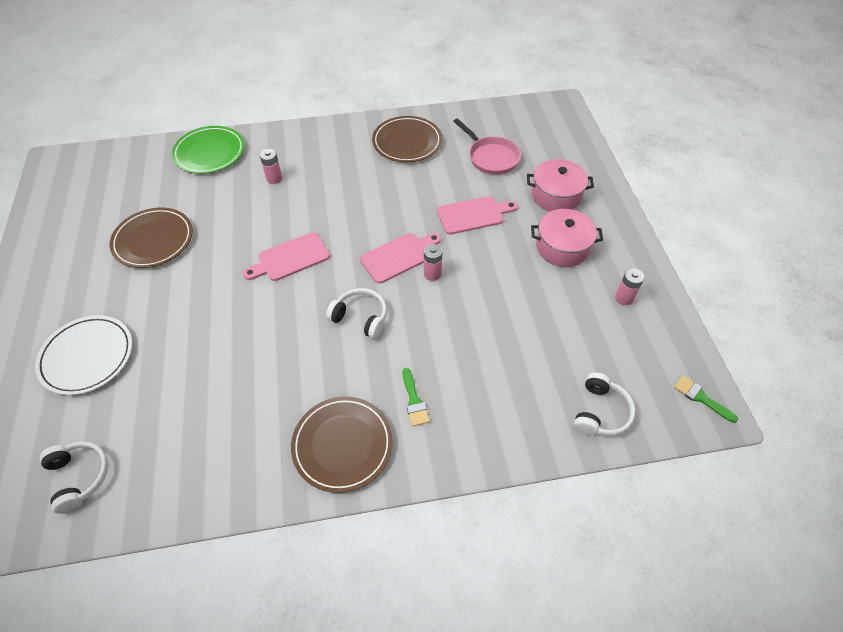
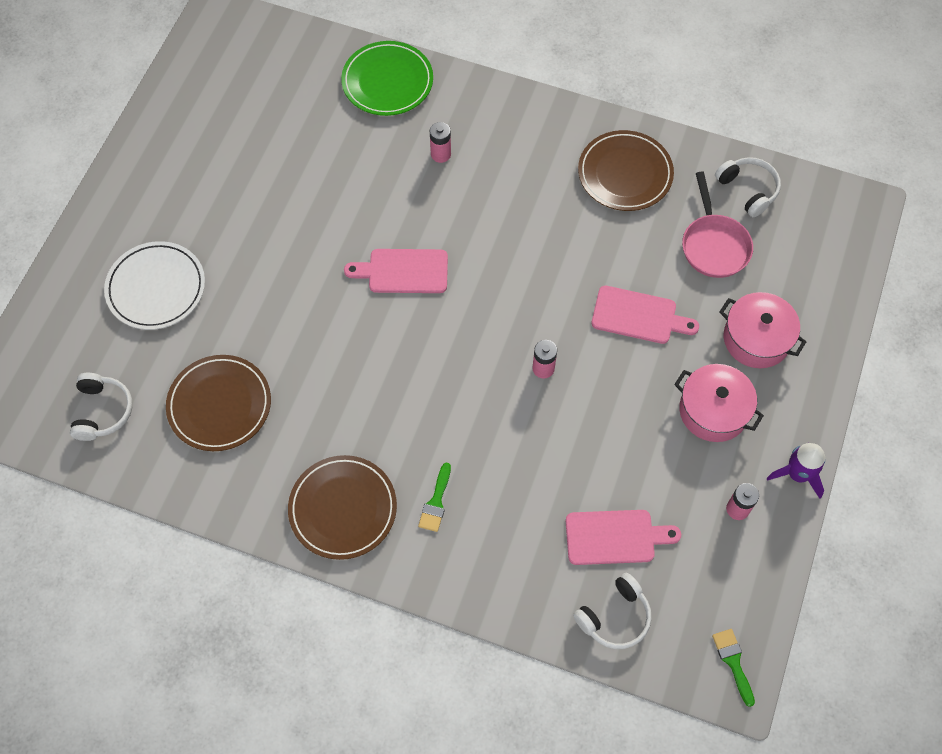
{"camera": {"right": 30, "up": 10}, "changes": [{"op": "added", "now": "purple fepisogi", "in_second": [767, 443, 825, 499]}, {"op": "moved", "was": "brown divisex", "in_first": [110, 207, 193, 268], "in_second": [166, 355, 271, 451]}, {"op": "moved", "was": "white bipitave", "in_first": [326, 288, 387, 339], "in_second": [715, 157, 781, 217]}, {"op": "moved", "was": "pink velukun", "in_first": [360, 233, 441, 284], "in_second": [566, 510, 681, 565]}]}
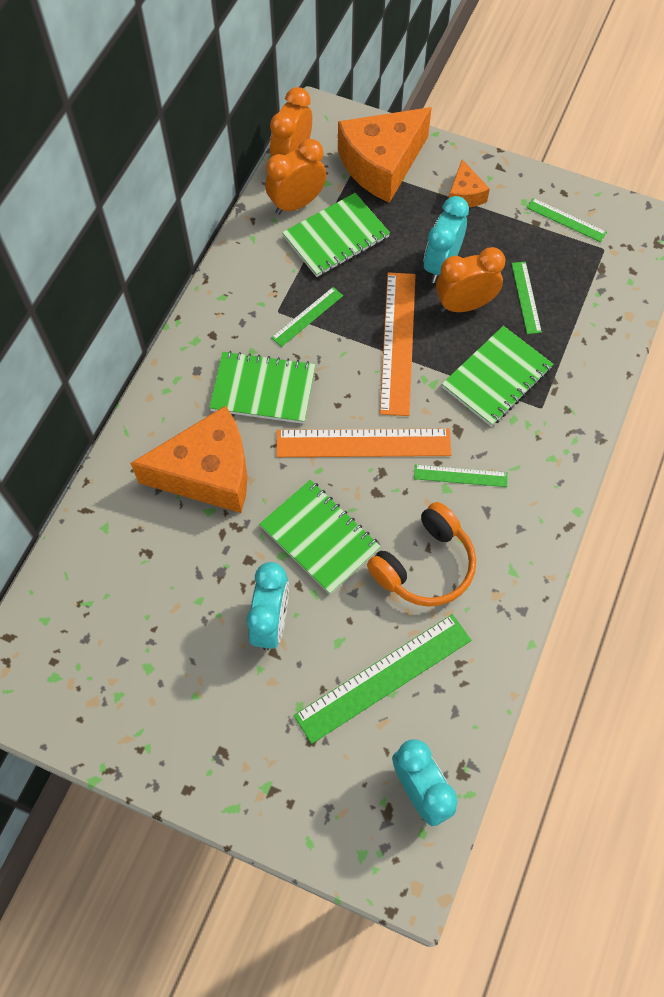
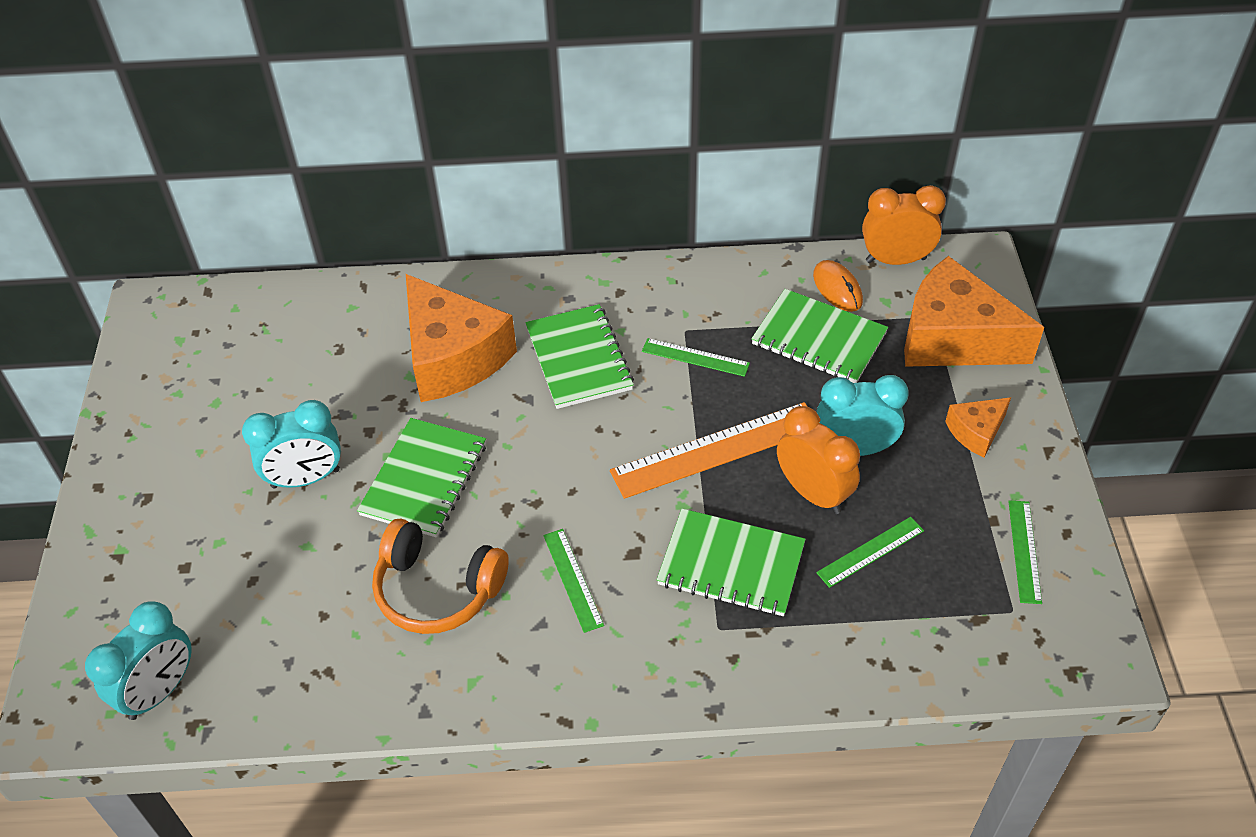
{"camera": {"right": 65, "up": -15}, "changes": [{"op": "removed", "was": "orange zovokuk", "in_first": [276, 429, 452, 457]}, {"op": "removed", "was": "green zovokuk", "in_first": [294, 614, 471, 744]}, {"op": "replaced", "was": "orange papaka", "now": "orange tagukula", "in_first": [265, 139, 326, 215], "in_second": [813, 260, 863, 312]}]}
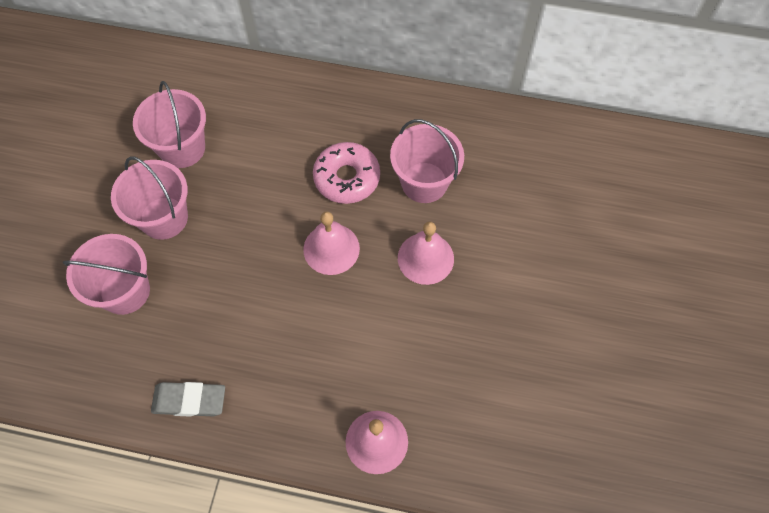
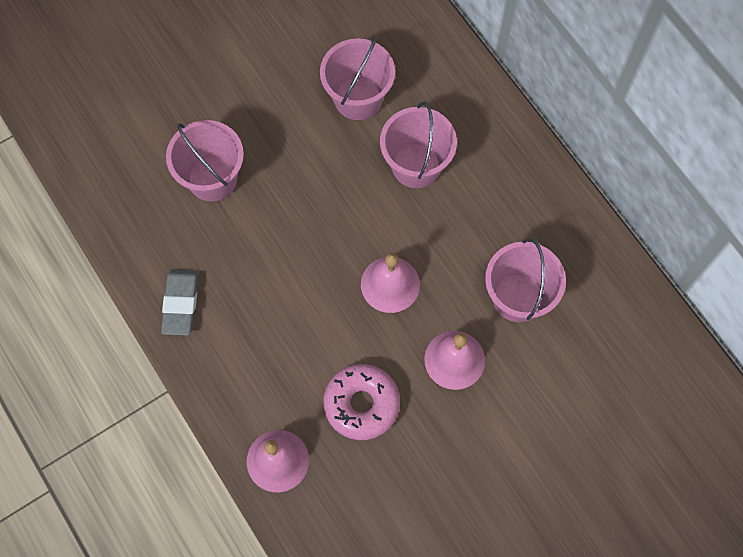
{"camera": {"right": 45, "up": 5}, "changes": [{"op": "moved", "was": "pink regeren", "in_first": [111, 156, 188, 240], "in_second": [380, 101, 457, 188]}, {"op": "moved", "was": "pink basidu", "in_first": [313, 142, 380, 204], "in_second": [323, 364, 400, 440]}, {"op": "turned", "was": "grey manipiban", "in_first": [151, 382, 225, 417], "in_second": [161, 269, 198, 335], "clockwise": 45}]}
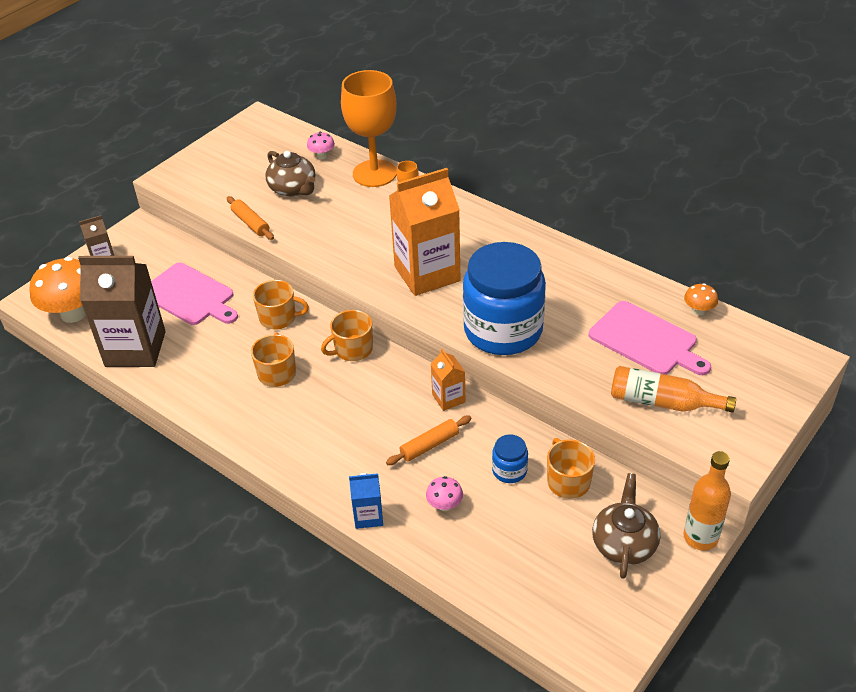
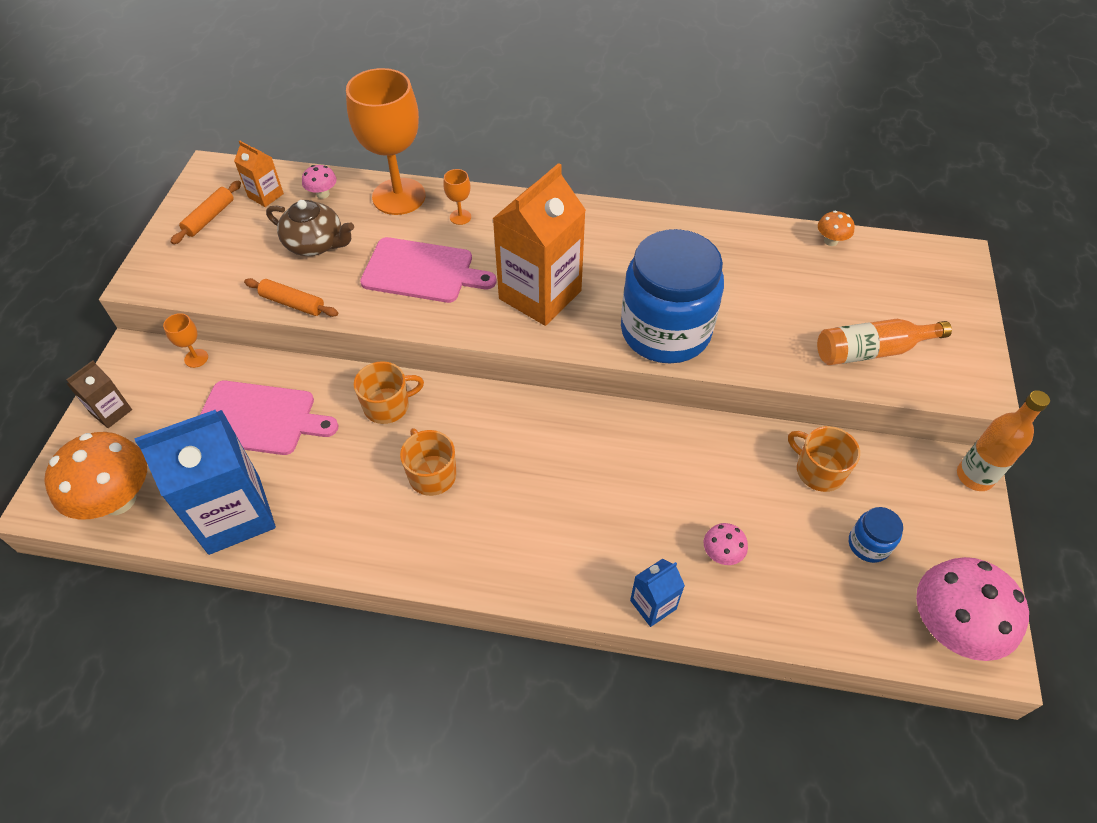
{"camera": {"right": -30, "up": 10}, "changes": [{"op": "removed", "was": "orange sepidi", "in_first": [321, 310, 373, 361]}, {"op": "removed", "was": "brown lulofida", "in_first": [592, 473, 661, 579]}, {"op": "added", "now": "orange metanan", "in_second": [163, 313, 208, 368]}, {"op": "added", "now": "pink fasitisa", "in_second": [916, 557, 1029, 661]}, {"op": "moved", "was": "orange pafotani", "in_first": [386, 416, 472, 465], "in_second": [171, 181, 241, 244]}, {"op": "moved", "was": "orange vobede", "in_first": [431, 349, 465, 411], "in_second": [234, 141, 284, 207]}, {"op": "moved", "was": "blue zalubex", "in_first": [492, 434, 528, 483], "in_second": [849, 507, 903, 563]}, {"op": "moved", "was": "pink velukun", "in_first": [589, 301, 711, 375], "in_second": [360, 237, 497, 303]}, {"op": "recoloured", "was": "brown vobede", "now": "blue vobede", "in_first": [78, 256, 166, 367], "in_second": [134, 410, 276, 555]}]}
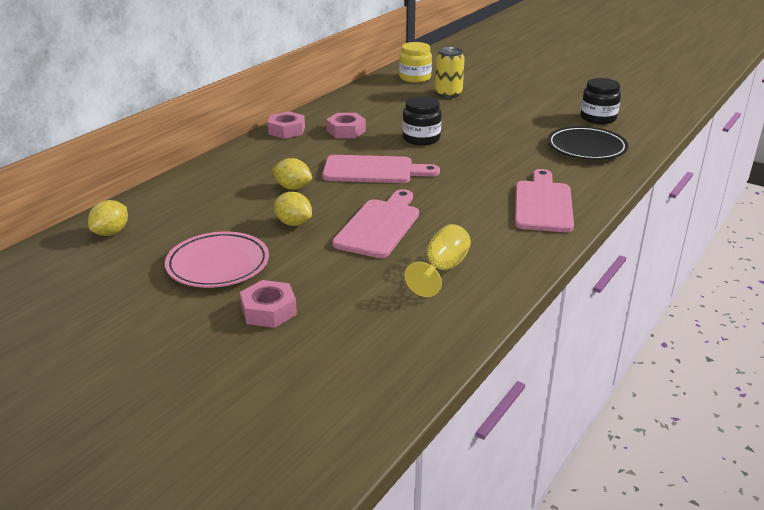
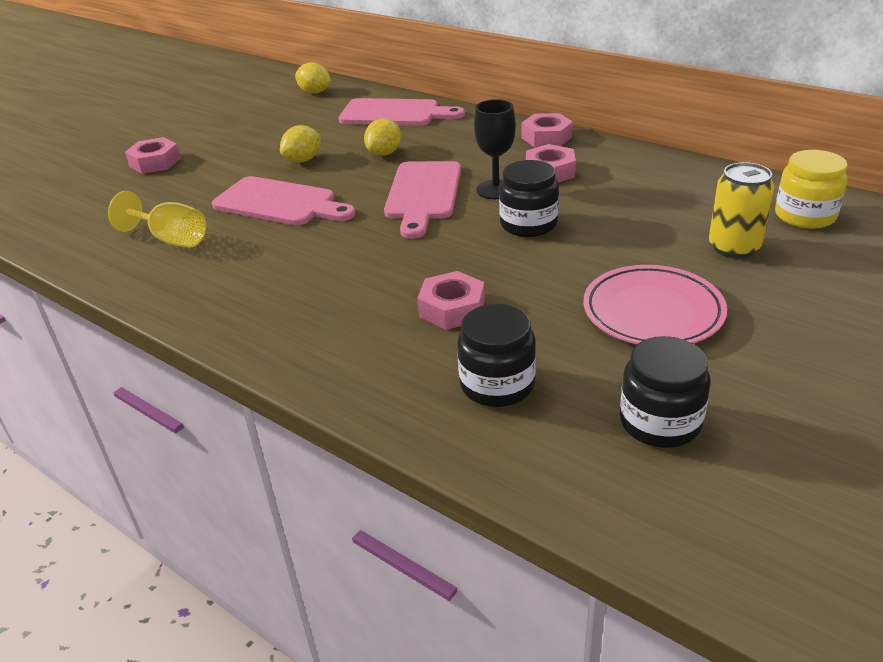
{"camera": {"right": 95, "up": 5}, "changes": [{"op": "added", "now": "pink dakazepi", "in_second": [417, 271, 485, 330]}, {"op": "added", "now": "black metanan", "in_second": [474, 99, 516, 199]}, {"op": "moved", "was": "pink divisex", "in_first": [165, 231, 269, 288], "in_second": [583, 265, 727, 344]}, {"op": "moved", "was": "pink velukun", "in_first": [515, 169, 574, 232], "in_second": [338, 98, 465, 126]}, {"op": "replaced", "was": "black divisex", "now": "black zalubex", "in_first": [548, 126, 628, 160], "in_second": [457, 304, 536, 407]}]}
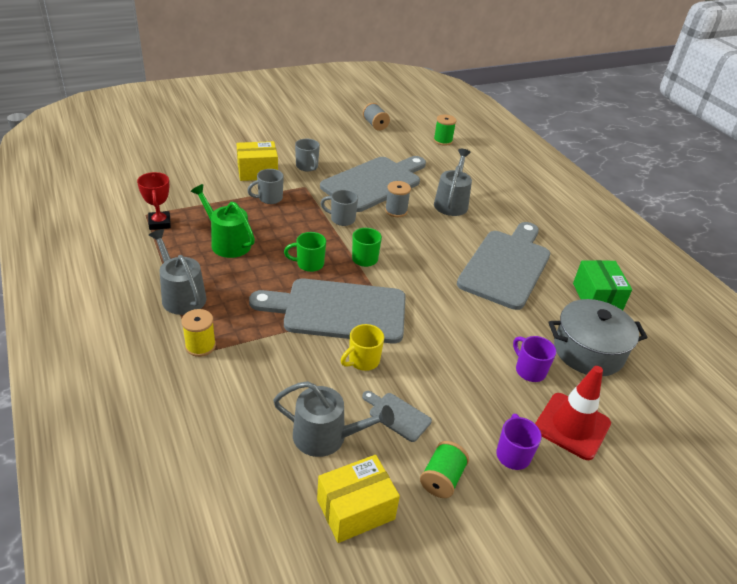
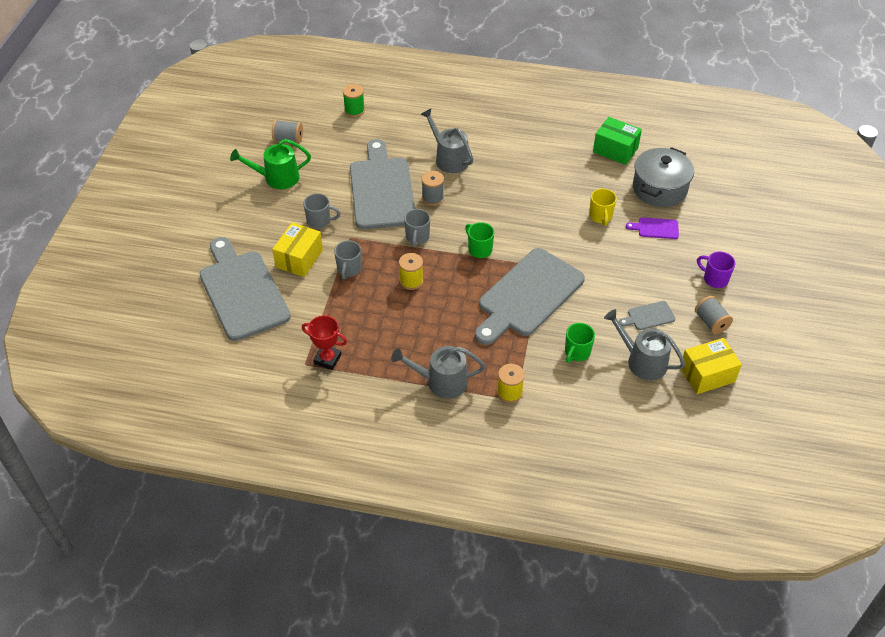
{"camera": {"right": -50, "up": 10}, "changes": [{"op": "removed", "was": "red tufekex", "in_first": [535, 366, 611, 460]}, {"op": "added", "now": "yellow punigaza", "in_second": [399, 253, 423, 290]}, {"op": "moved", "was": "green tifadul", "in_first": [191, 184, 255, 258], "in_second": [230, 139, 311, 189]}, {"op": "moved", "was": "green sepidi", "in_first": [284, 232, 326, 272], "in_second": [565, 323, 595, 363]}, {"op": "moved", "was": "yellow sepidi", "in_first": [341, 324, 384, 371], "in_second": [589, 188, 617, 226]}, {"op": "moved", "was": "grey velukun", "in_first": [457, 222, 550, 310], "in_second": [199, 237, 291, 341]}, {"op": "replaced", "was": "purple sepidi", "now": "purple velukun", "in_first": [513, 336, 556, 382], "in_second": [626, 217, 679, 239]}, {"op": "recoloured", "was": "green punigaza", "now": "grey punigaza", "in_first": [420, 441, 469, 498], "in_second": [695, 296, 733, 334]}, {"op": "turned", "was": "grey tifadul", "in_first": [273, 381, 394, 457], "in_second": [604, 309, 685, 380], "clockwise": -105}, {"op": "turned", "was": "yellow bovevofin", "in_first": [317, 455, 400, 543], "in_second": [681, 338, 742, 394], "clockwise": 60}, {"op": "turned", "was": "grey sepidi", "in_first": [321, 190, 358, 226], "in_second": [404, 209, 430, 247], "clockwise": -45}]}
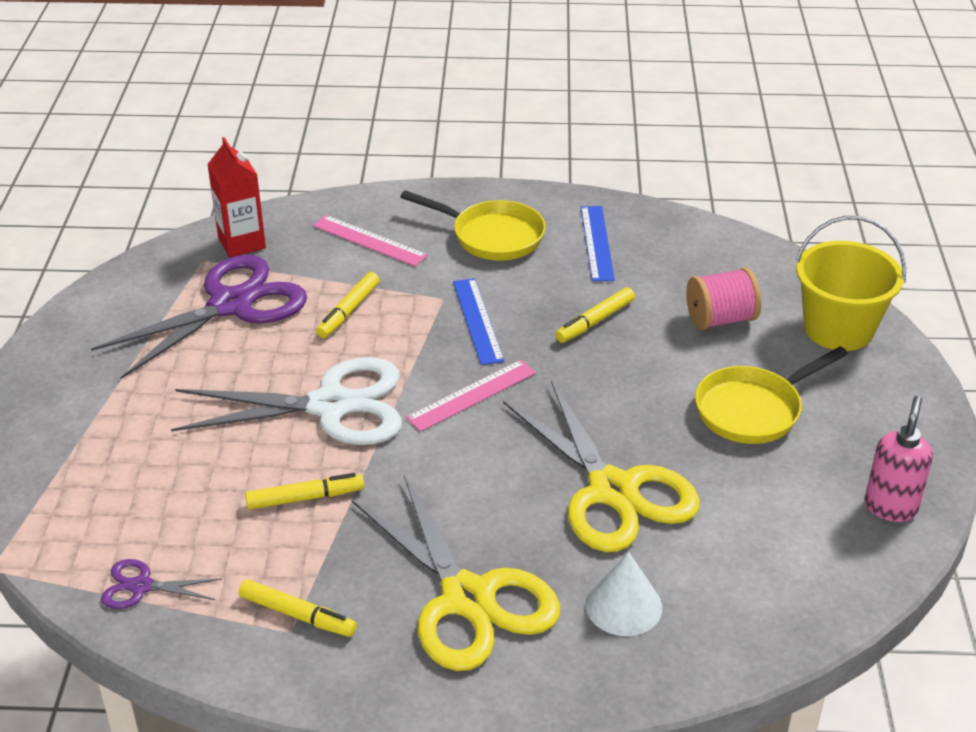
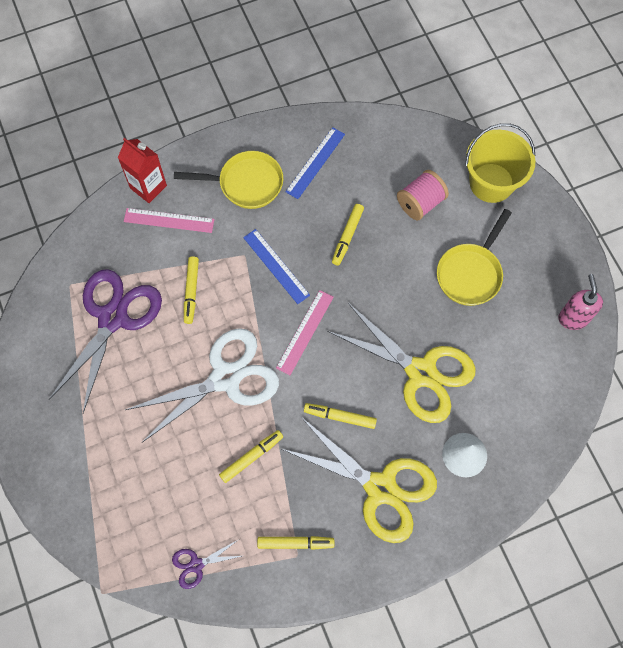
{"camera": {"right": -25, "up": 30}, "changes": [{"op": "added", "now": "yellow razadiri", "in_second": [304, 403, 377, 429]}, {"op": "moved", "was": "red vobede", "in_first": [207, 137, 266, 258], "in_second": [118, 138, 167, 203]}, {"op": "turned", "was": "blue zovokuk", "in_first": [581, 206, 615, 282], "in_second": [285, 127, 345, 199], "clockwise": 60}]}
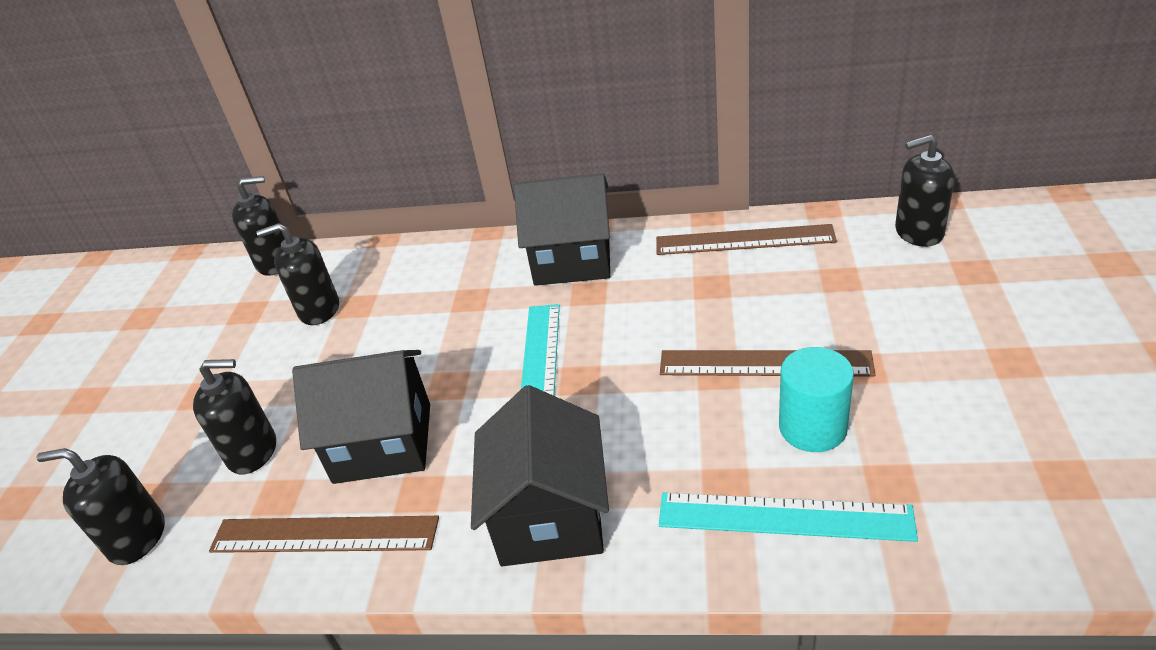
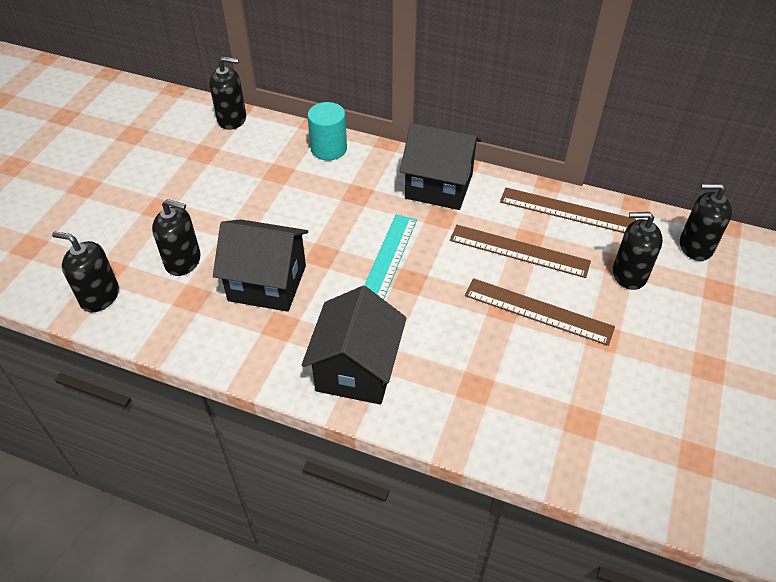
{"camera": {"right": 10, "up": 10}, "changes": [{"op": "removed", "was": "turquoise zovokuk", "in_first": [659, 493, 918, 542]}, {"op": "moved", "was": "brown zovokuk", "in_first": [209, 516, 439, 553], "in_second": [450, 225, 591, 278]}, {"op": "moved", "was": "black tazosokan", "in_first": [256, 223, 339, 325], "in_second": [613, 212, 663, 290]}, {"op": "moved", "was": "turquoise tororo", "in_first": [779, 347, 854, 452], "in_second": [308, 102, 347, 160]}]}
